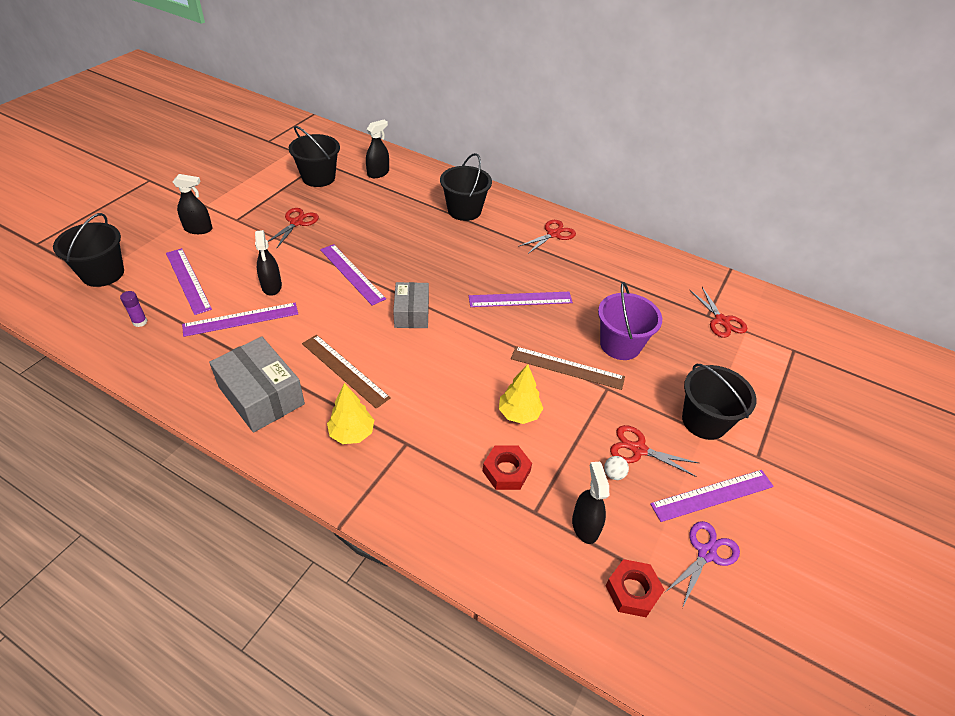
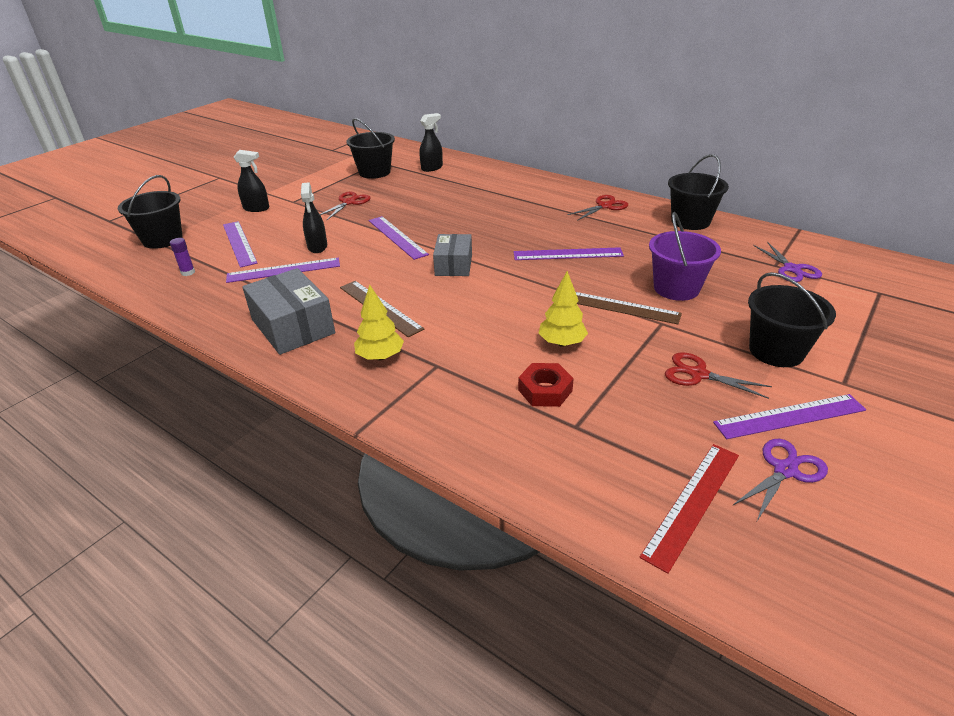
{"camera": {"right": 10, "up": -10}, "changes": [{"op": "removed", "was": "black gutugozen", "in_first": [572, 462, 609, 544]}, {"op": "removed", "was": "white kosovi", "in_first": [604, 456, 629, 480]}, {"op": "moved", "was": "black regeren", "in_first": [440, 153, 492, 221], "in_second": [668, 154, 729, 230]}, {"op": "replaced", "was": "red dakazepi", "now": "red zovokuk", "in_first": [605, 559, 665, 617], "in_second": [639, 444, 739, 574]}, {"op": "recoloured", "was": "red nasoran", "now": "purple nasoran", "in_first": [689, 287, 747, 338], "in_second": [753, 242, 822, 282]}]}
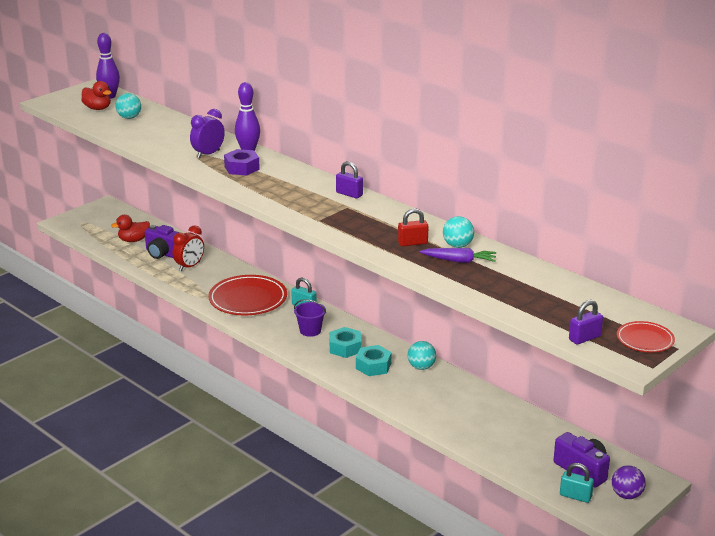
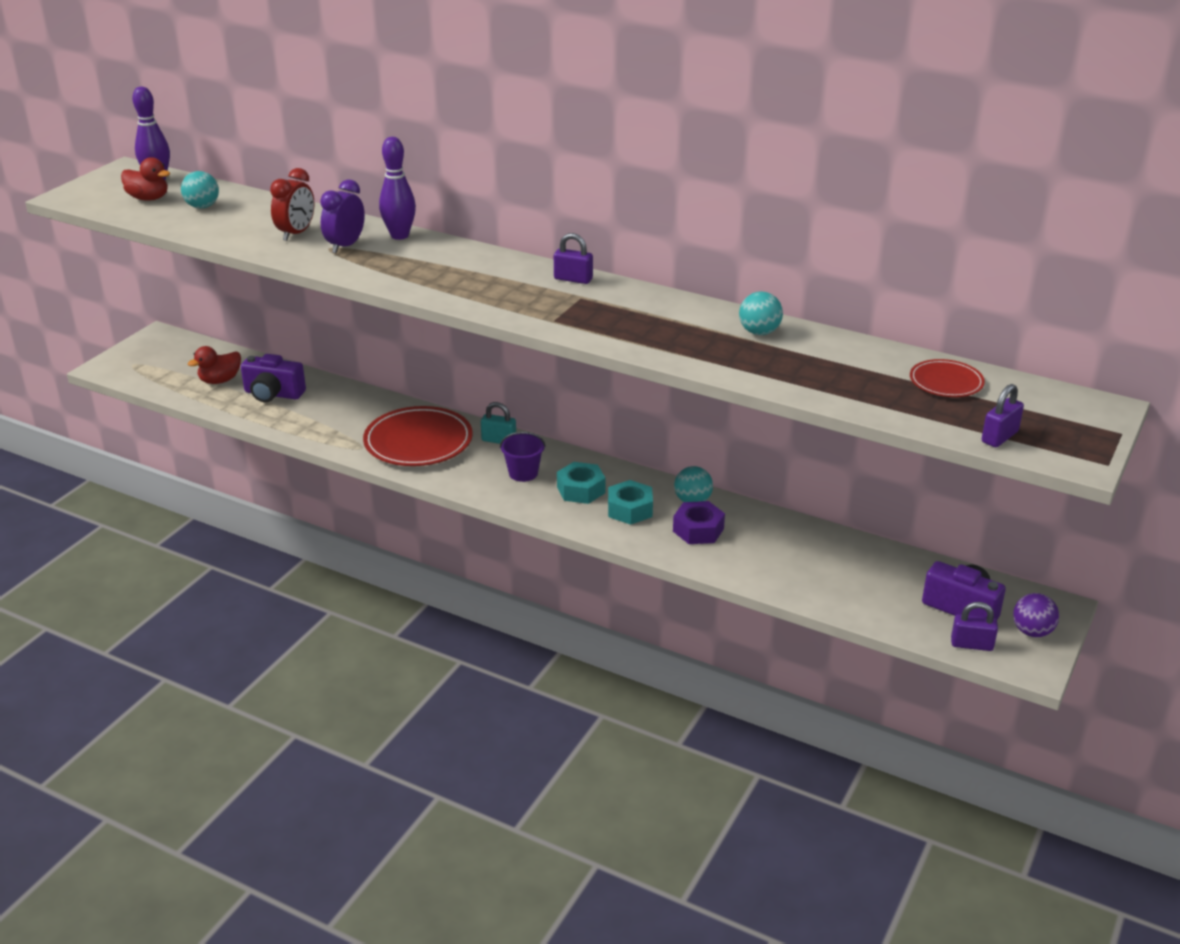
{"camera": {"right": -15, "up": 5}, "changes": [{"op": "removed", "was": "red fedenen", "in_first": [398, 208, 429, 246]}, {"op": "removed", "was": "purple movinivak", "in_first": [420, 248, 496, 263]}, {"op": "moved", "was": "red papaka", "in_first": [173, 225, 204, 271], "in_second": [270, 168, 314, 241]}, {"op": "moved", "was": "purple dakazepi", "in_first": [224, 149, 260, 175], "in_second": [673, 501, 725, 544]}, {"op": "moved", "was": "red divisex", "in_first": [617, 321, 675, 352], "in_second": [910, 359, 985, 397]}, {"op": "recoloured", "was": "turquoise fedenen", "now": "purple fedenen", "in_first": [560, 463, 594, 503], "in_second": [951, 602, 998, 651]}]}
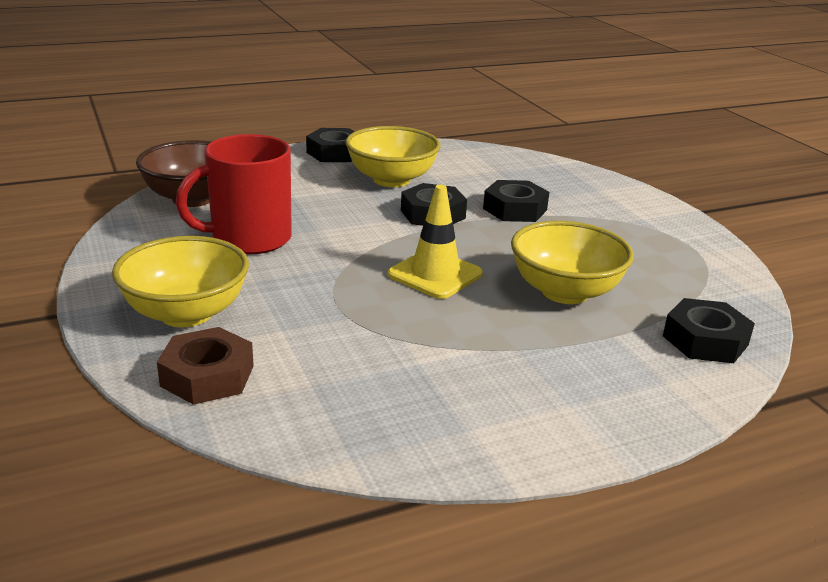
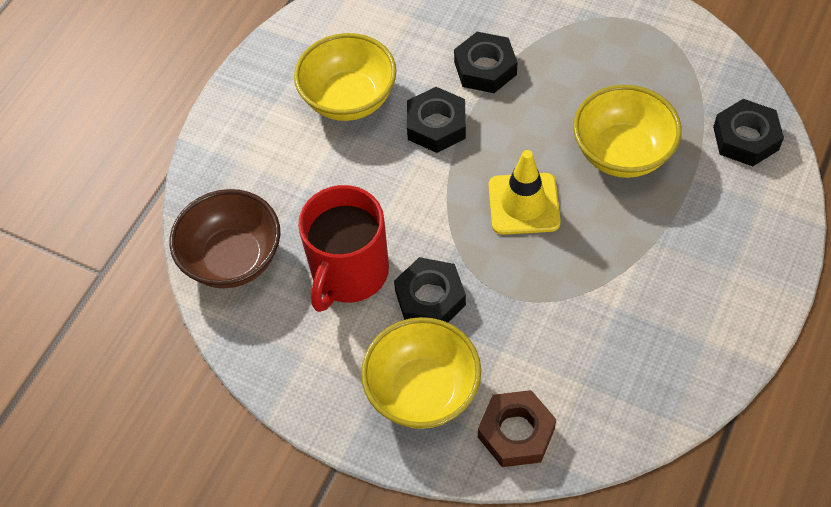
{"camera": {"right": -35, "up": 30}, "changes": [{"op": "moved", "was": "black dakazepi", "in_first": [306, 128, 355, 162], "in_second": [394, 257, 466, 323]}]}
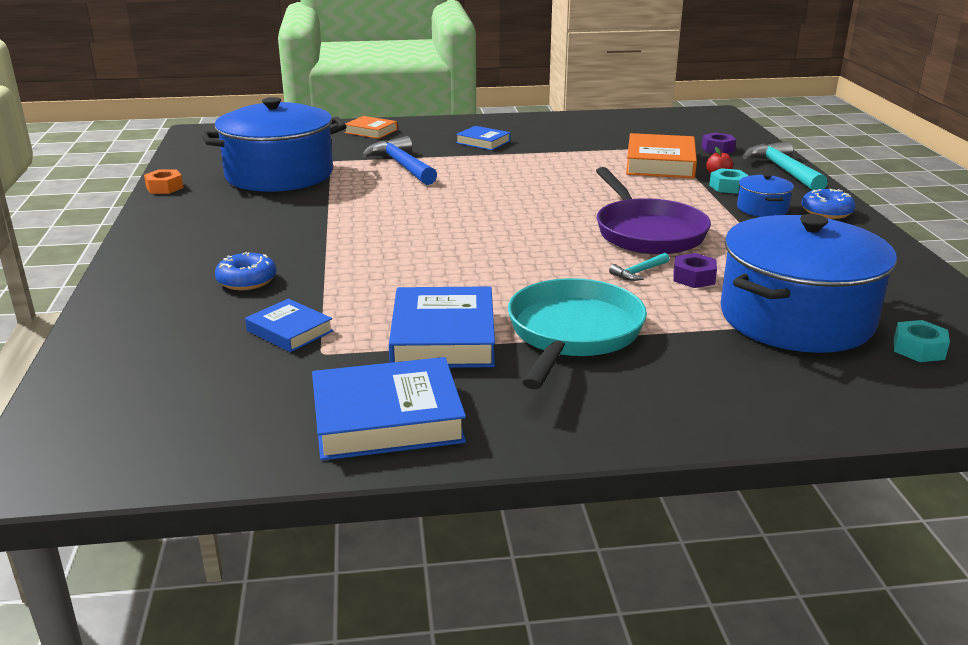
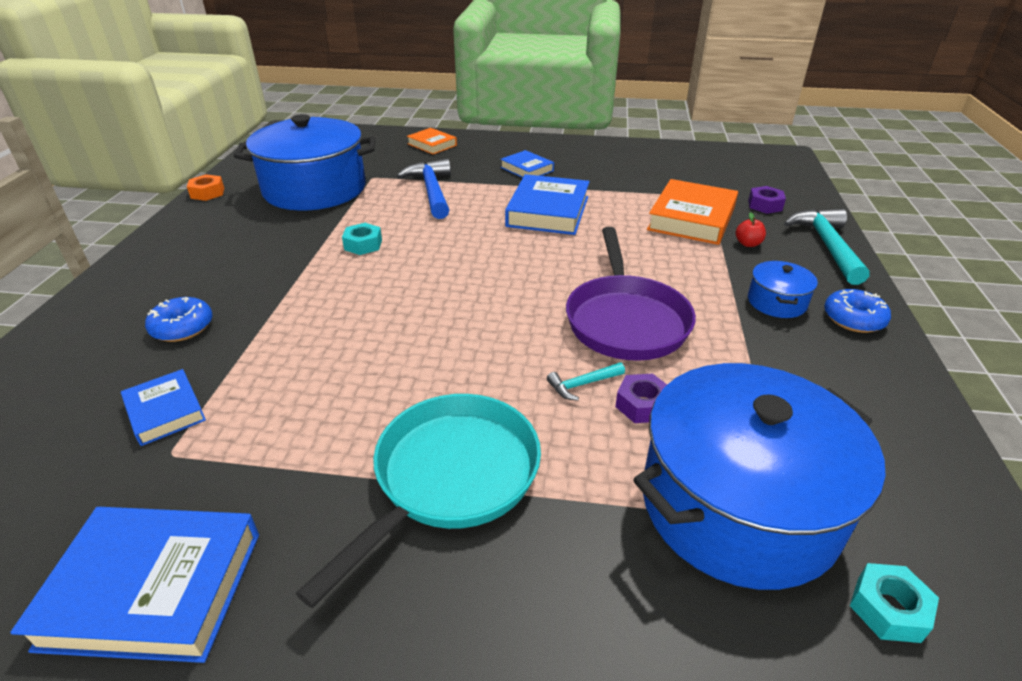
{"camera": {"right": 15, "up": 10}, "changes": [{"op": "moved", "was": "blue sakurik", "in_first": [389, 286, 495, 368], "in_second": [505, 174, 590, 235]}, {"op": "moved", "was": "turquoise dakazepi", "in_first": [709, 168, 749, 194], "in_second": [342, 223, 382, 255]}]}
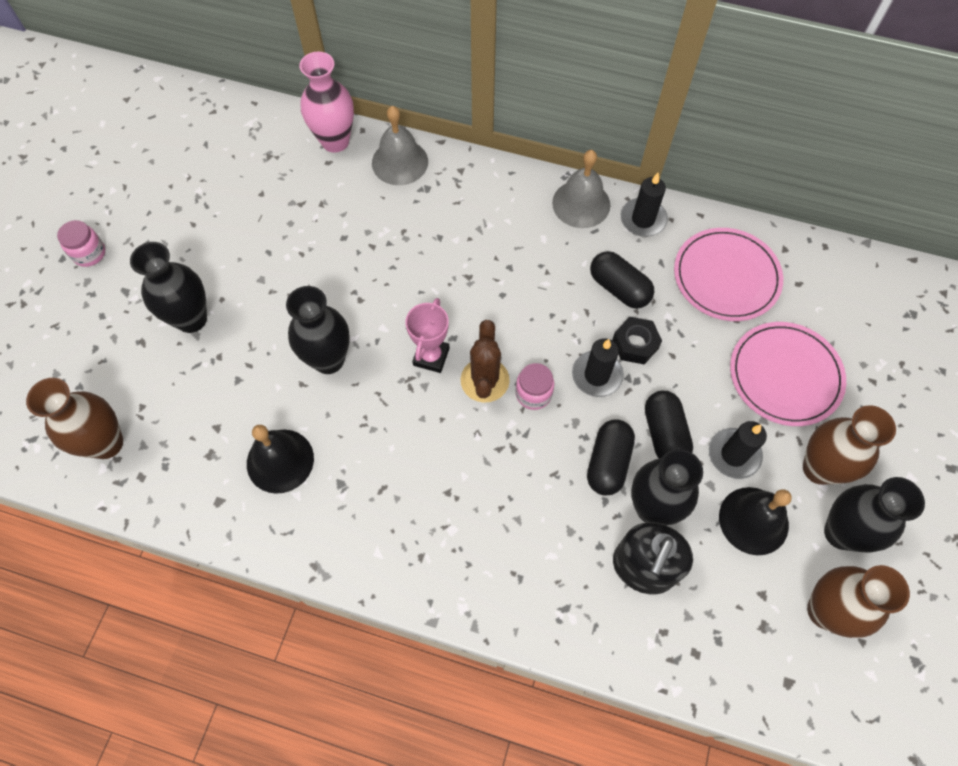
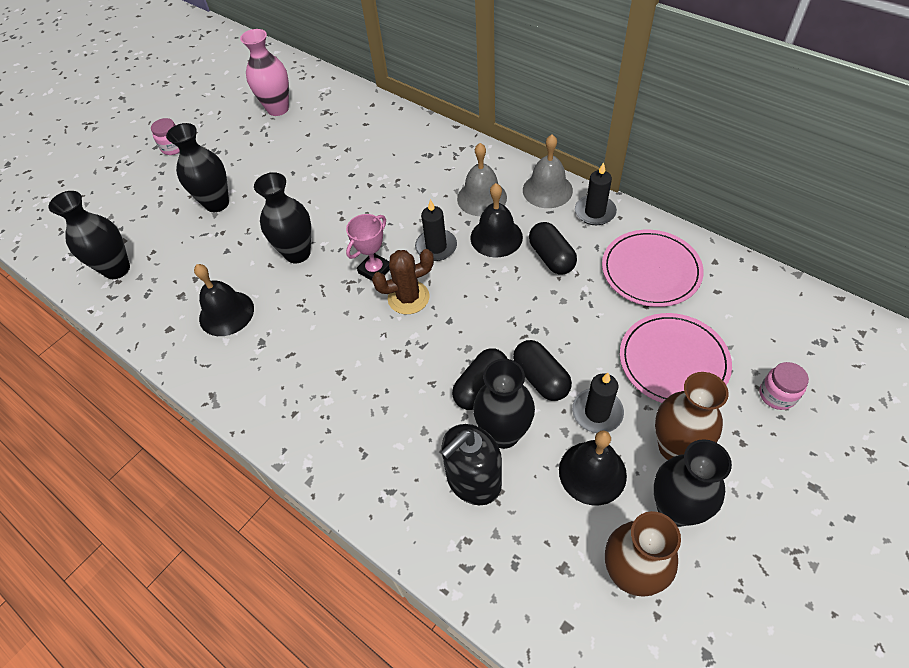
{"camera": {"right": 25, "up": -10}, "changes": [{"op": "removed", "was": "black dakazepi", "in_first": [612, 317, 662, 364]}, {"op": "added", "now": "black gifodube", "in_second": [470, 183, 523, 258]}, {"op": "moved", "was": "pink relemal", "in_first": [299, 52, 354, 153], "in_second": [240, 29, 289, 116]}, {"op": "moved", "was": "grey gifodube", "in_first": [372, 106, 428, 185], "in_second": [457, 143, 507, 216]}, {"op": "moved", "was": "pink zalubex", "in_first": [516, 363, 554, 410], "in_second": [759, 362, 809, 410]}, {"op": "moved", "was": "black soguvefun", "in_first": [572, 338, 624, 397], "in_second": [415, 199, 457, 261]}, {"op": "recoloured", "was": "brown relemal", "now": "black relemal", "in_first": [26, 378, 123, 459], "in_second": [49, 191, 130, 279]}, {"op": "turned", "was": "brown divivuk", "in_first": [461, 320, 510, 403], "in_second": [372, 249, 434, 314], "clockwise": 45}, {"op": "turned", "was": "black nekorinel", "in_first": [645, 391, 693, 459], "in_second": [513, 340, 572, 401], "clockwise": -45}]}
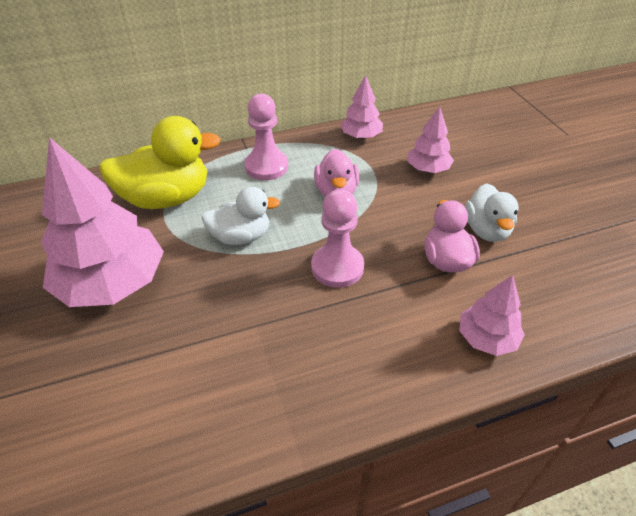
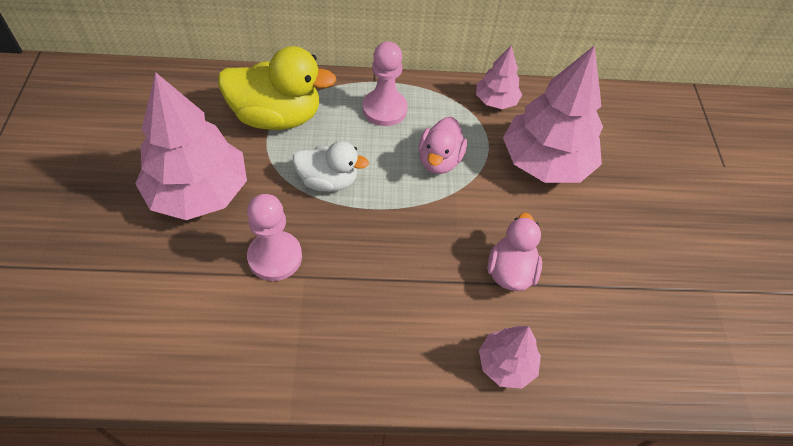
{"camera": {"right": 15, "up": 10}, "changes": [{"op": "removed", "was": "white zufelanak", "in_first": [465, 184, 519, 242]}, {"op": "moved", "was": "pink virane", "in_first": [311, 189, 364, 288], "in_second": [247, 194, 302, 281]}, {"op": "resized", "was": "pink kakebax", "in_first": [408, 107, 454, 173], "in_second": [503, 45, 603, 183], "ratio": 1.95}]}
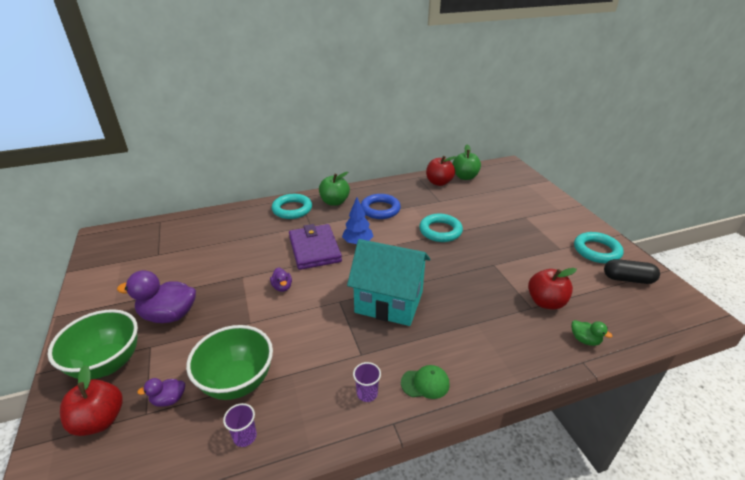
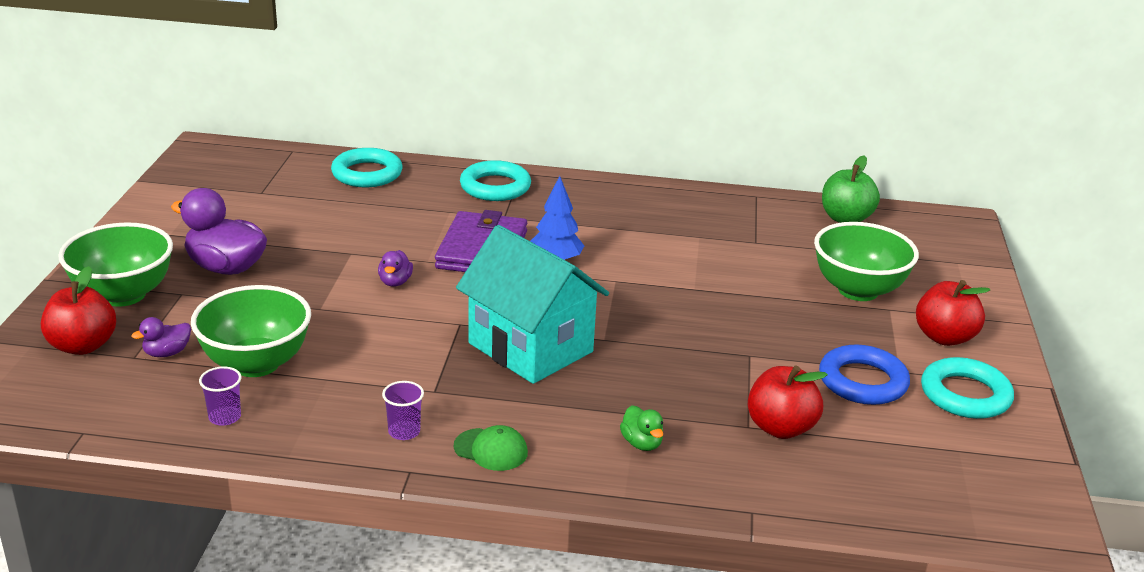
{"camera": {"right": 25, "up": -5}, "changes": [{"op": "removed", "was": "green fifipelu", "in_first": [319, 172, 350, 206]}, {"op": "removed", "was": "black nekorinel", "in_first": [604, 259, 660, 284]}, {"op": "added", "now": "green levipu", "in_second": [814, 222, 919, 301]}, {"op": "moved", "was": "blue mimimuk", "in_first": [361, 194, 401, 219], "in_second": [819, 345, 910, 405]}, {"op": "moved", "was": "turquoise mimimuk", "in_first": [419, 214, 463, 242], "in_second": [331, 148, 402, 187]}, {"op": "moved", "was": "red fifipelu", "in_first": [426, 156, 456, 186], "in_second": [916, 280, 990, 346]}, {"op": "moved", "was": "green zufelanak", "in_first": [571, 320, 613, 346], "in_second": [620, 405, 663, 451]}, {"op": "turned", "was": "purple zufelanak", "in_first": [137, 378, 185, 407], "in_second": [131, 317, 191, 357], "clockwise": -45}]}
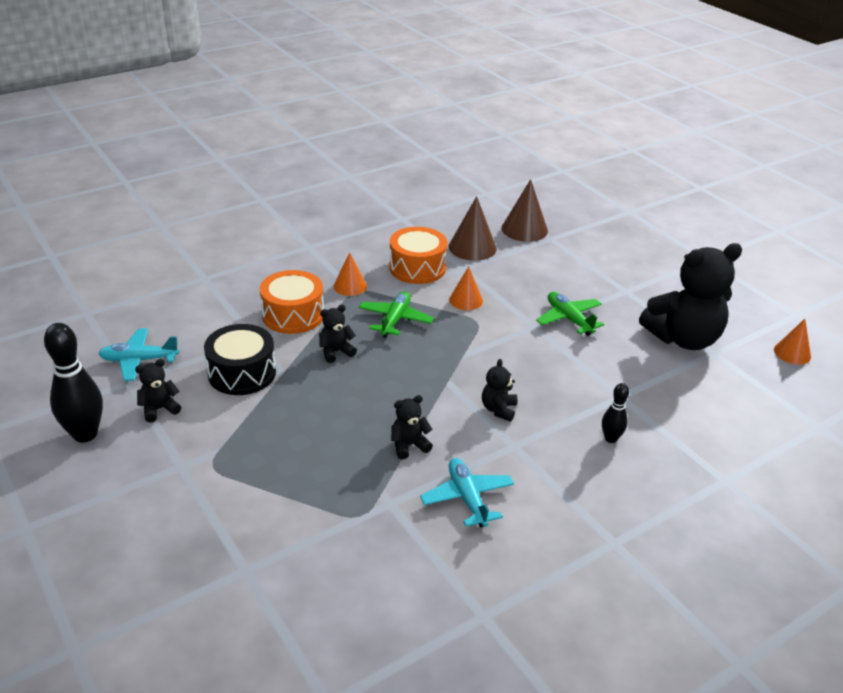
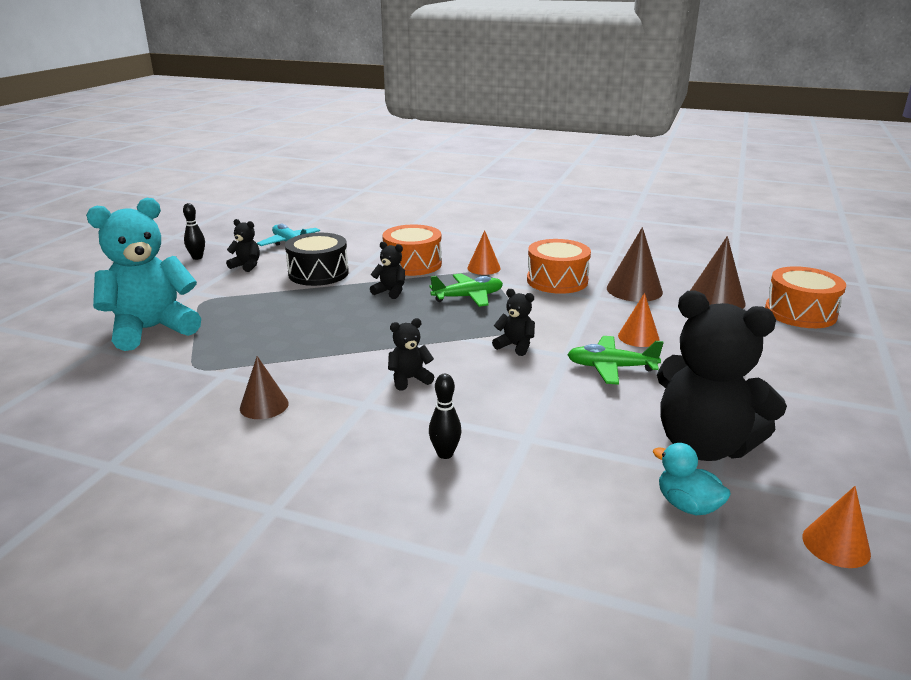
{"camera": {"right": 55, "up": -10}, "changes": [{"op": "added", "now": "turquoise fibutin", "in_second": [86, 198, 201, 351]}, {"op": "added", "now": "turquoise zufelanak", "in_second": [653, 443, 731, 515]}, {"op": "added", "now": "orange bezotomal", "in_second": [765, 266, 846, 328]}, {"op": "moved", "was": "black fibutin", "in_first": [391, 395, 433, 459], "in_second": [492, 289, 535, 356]}, {"op": "moved", "was": "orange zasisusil", "in_first": [449, 266, 483, 310], "in_second": [618, 293, 659, 347]}, {"op": "replaced", "was": "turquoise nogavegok", "now": "brown zasisusil", "in_first": [420, 458, 514, 528], "in_second": [240, 356, 289, 419]}, {"op": "turned", "was": "green nogavegok", "in_first": [536, 292, 604, 336], "in_second": [567, 336, 664, 385], "clockwise": -105}, {"op": "resized", "was": "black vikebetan", "in_first": [44, 323, 103, 443], "in_second": [183, 203, 205, 260], "ratio": 0.53}]}
